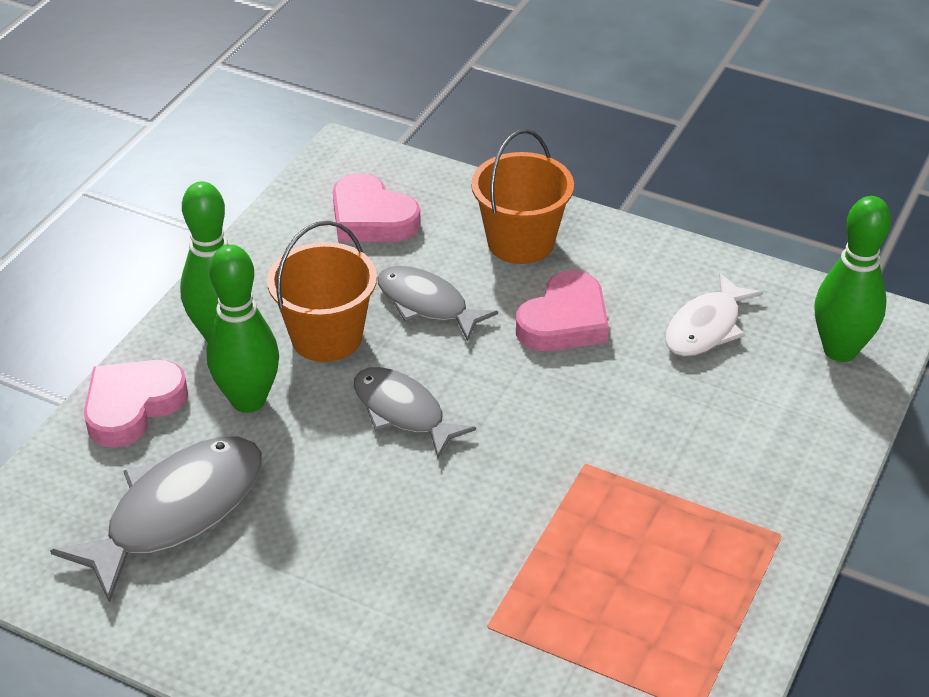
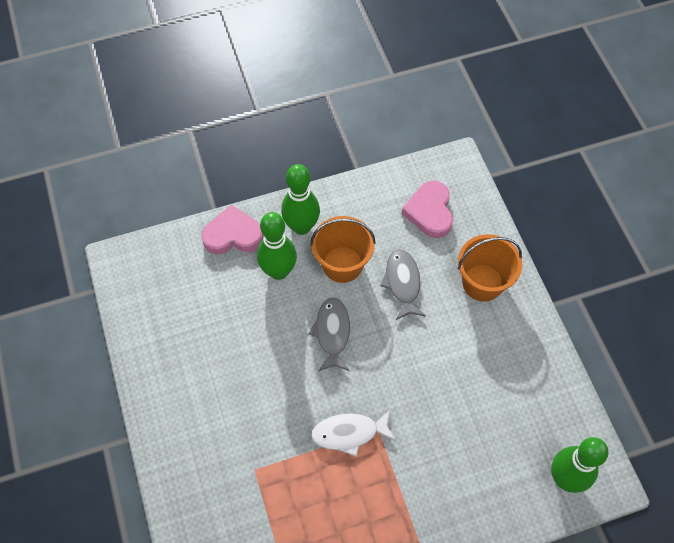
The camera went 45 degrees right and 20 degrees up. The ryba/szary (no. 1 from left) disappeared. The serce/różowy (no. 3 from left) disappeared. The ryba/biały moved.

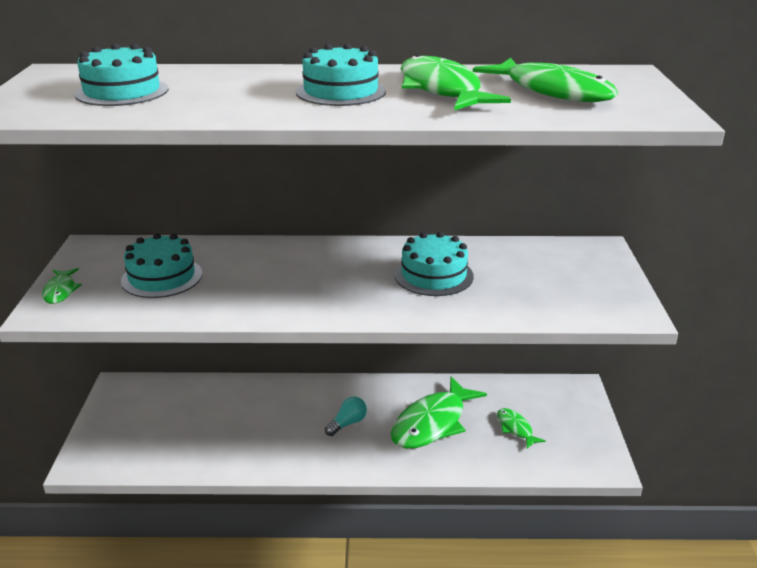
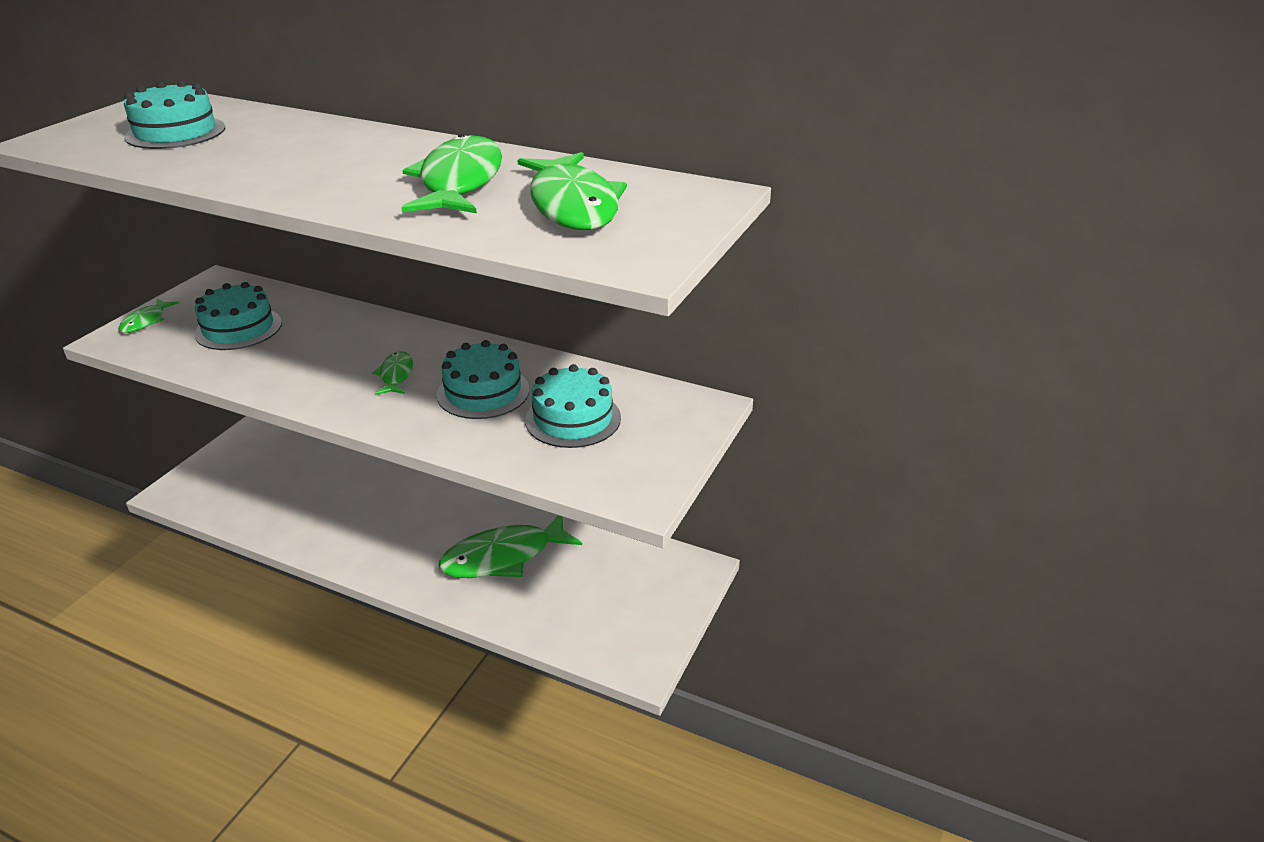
The camera went 25 degrees right and 5 degrees up. The żarówka/turkusowy disappeared. The tort/turkusowy (no. 3 from left in the first image) moved. The ryba/zielony (no. 4 from left in the first image) moved.

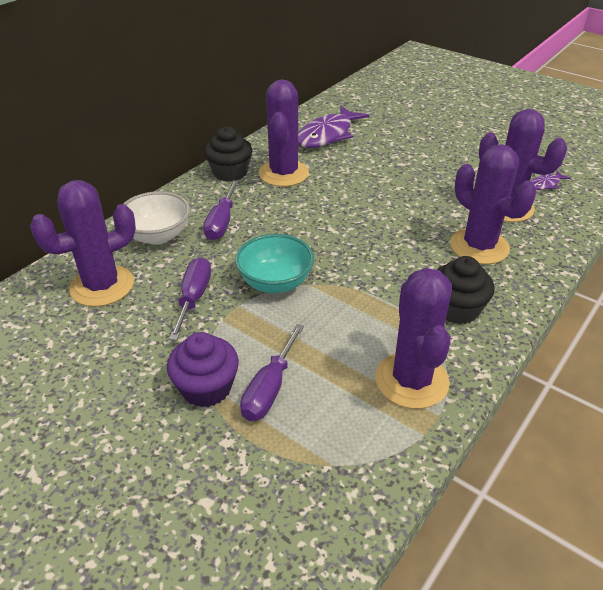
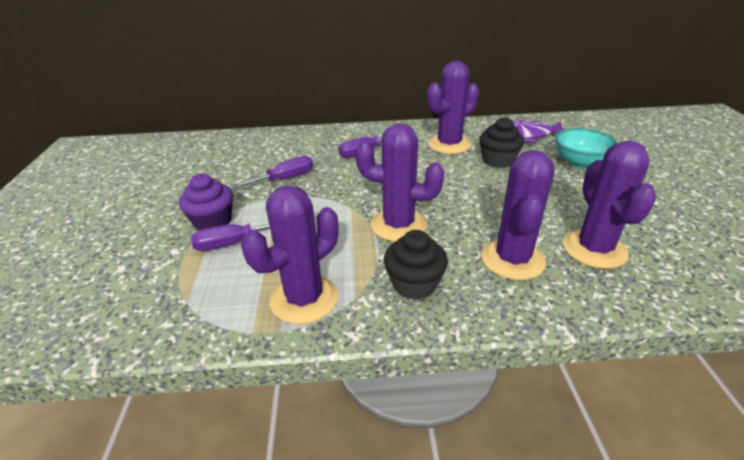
The camera went 50 degrees right and 5 degrees down. The miska/biały disappeared. The ryba/fioletowy (no. 2 from left) disappeared. The kaktus/fioletowy (no. 1 from left in the first image) moved. The muffinka/czarny (no. 1 from left in the first image) moved. The miska/turkusowy moved.

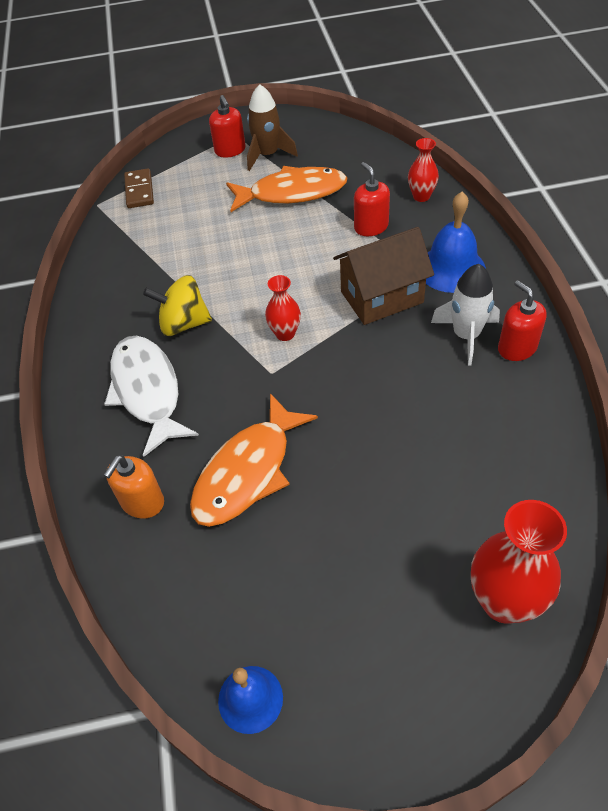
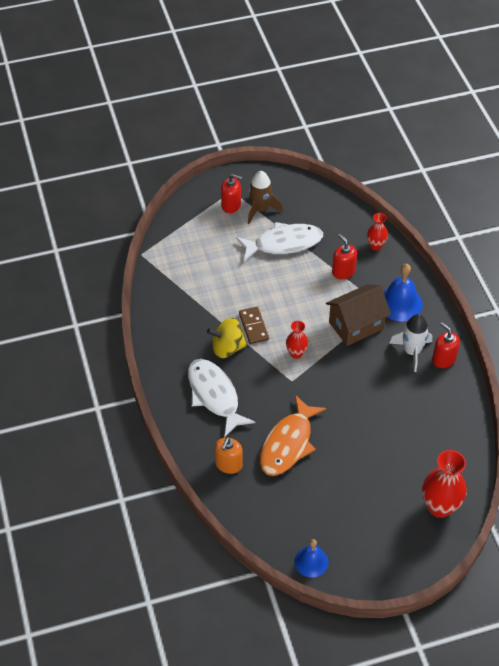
The camera went 10 degrees left and 0 degrees up. The kostka domina/brązowy moved. The ryba/pomarańczowy (no. 2 from left) became the ryba/biały (no. 2 from left). The dozownik mydła/czerwony (no. 1 from left) turned 45 degrees counterclockwise.

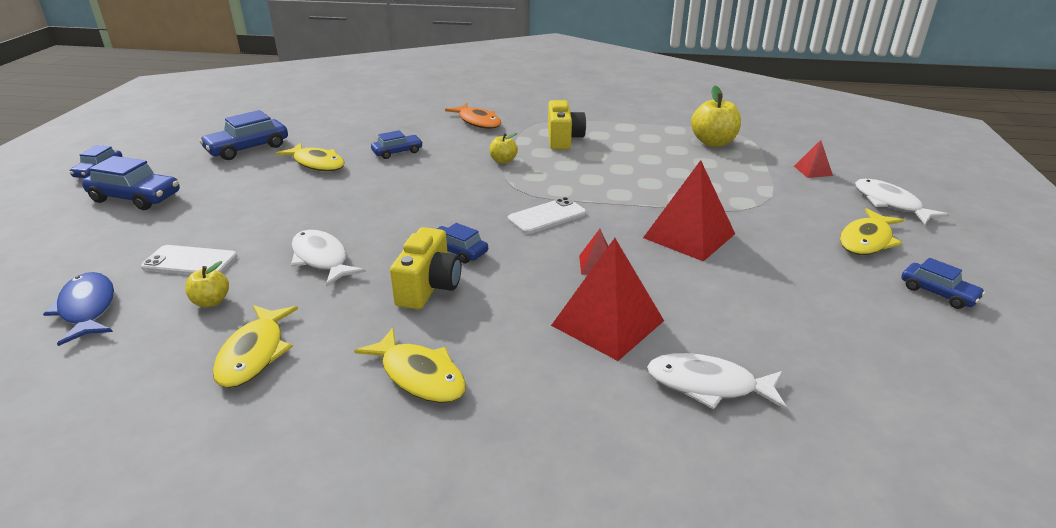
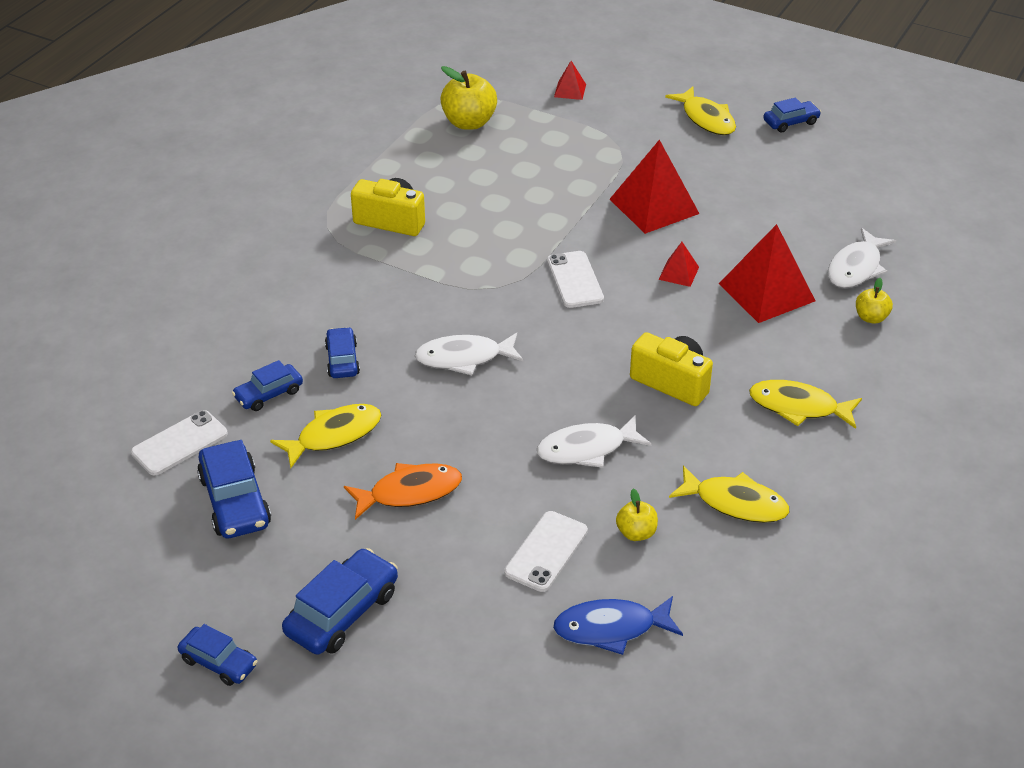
The camera went 70 degrees left and 10 degrees up. The telefon/biały (no. 1 from left) appeared. The samochód/niebieski (no. 5 from left in the first image) moved. The ryba/pomarańczowy moved. The jabłko/żółty (no. 2 from left in the first image) moved. The ryba/biały (no. 3 from left in the first image) moved. The ryba/żółty (no. 3 from left in the first image) turned 135 degrees counterclockwise.

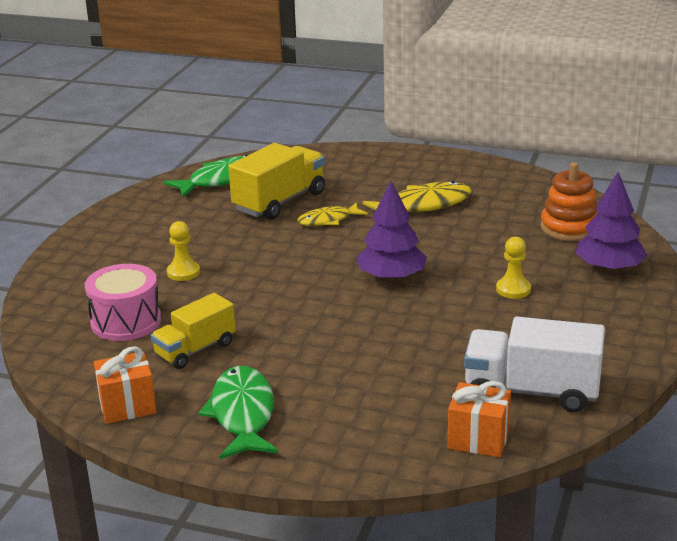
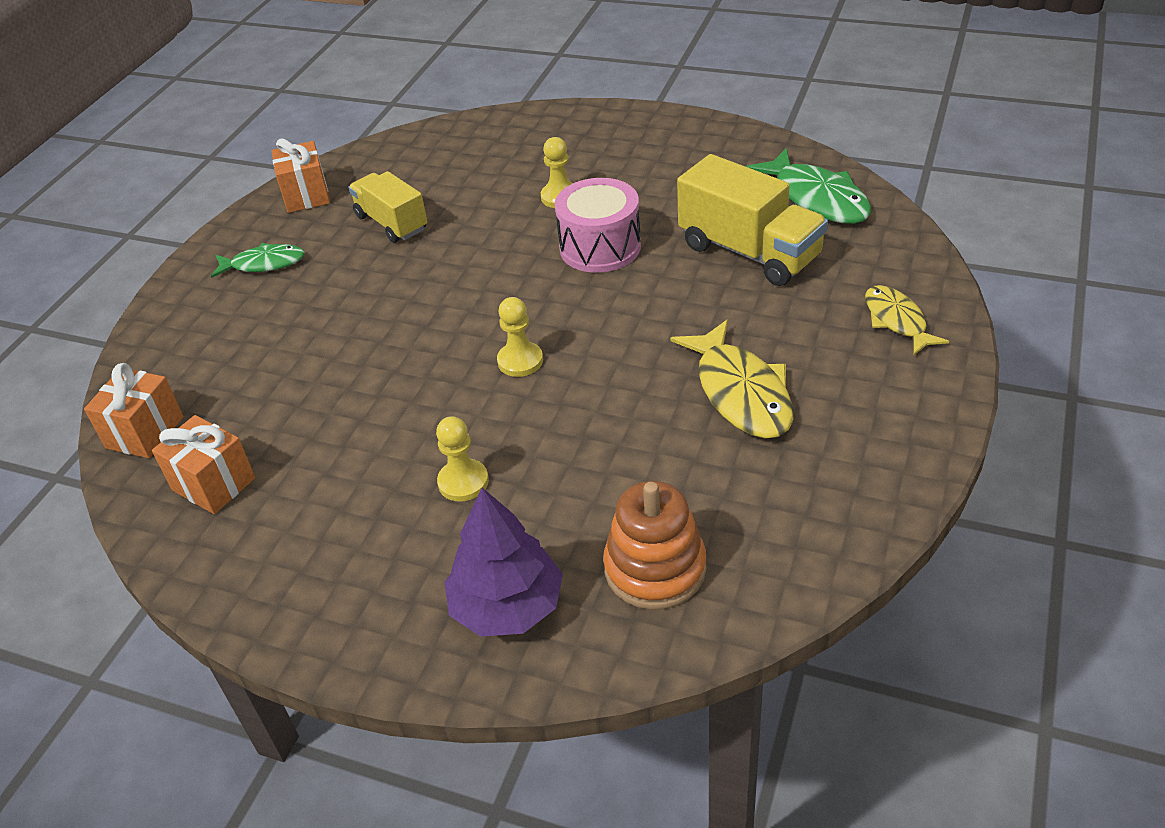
The camera went 95 degrees right and 15 degrees up. The bęben/różowy moved. The ryba/żółty (no. 1 from left in the first image) moved. The drzewko/fioletowy (no. 1 from left) was replaced by the pionek/żółty (no. 2 from left). The ciężarówka/biały was replaced by the prezent/pomarańczowy (no. 2 from left). The ryba/zielony (no. 2 from left in the first image) changed to 0.63 times the size.

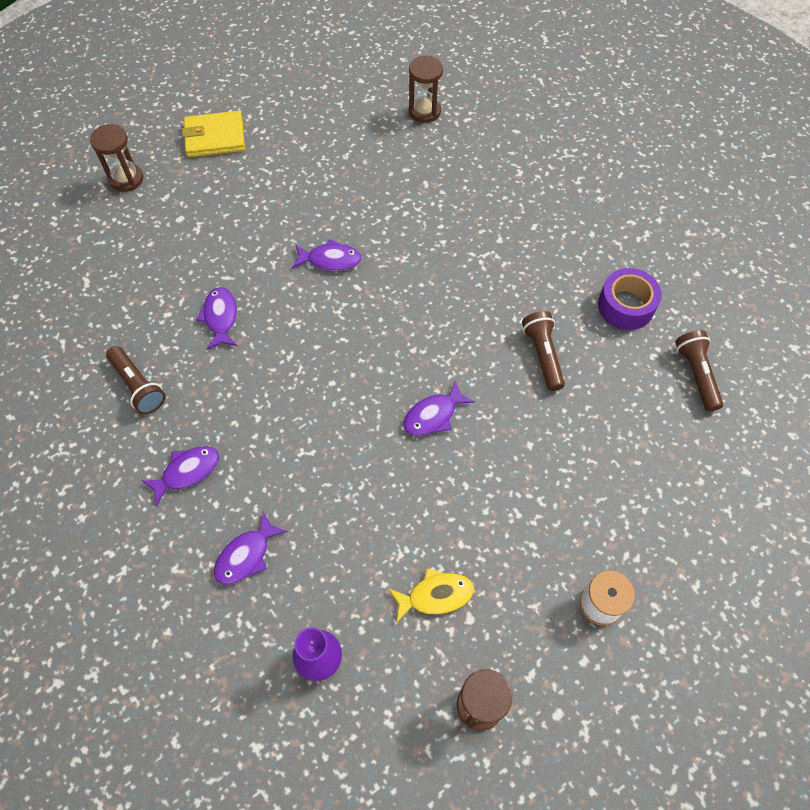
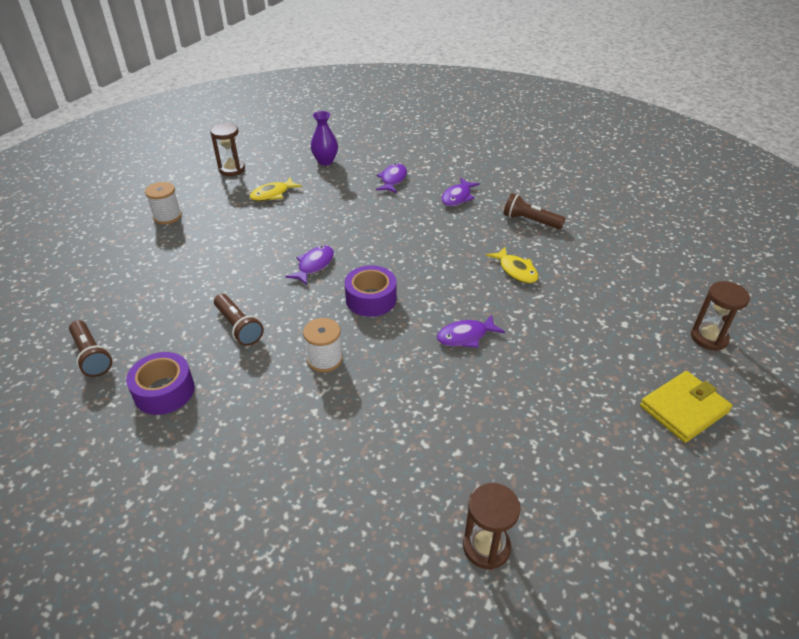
The camera went 155 degrees right and 20 degrees down. The szpulka/biały (no. 2 from left) appeared. The taśma klejąca/fioletowy (no. 2 from left) appeared. The ryba/fioletowy (no. 2 from left) became the ryba/żółty (no. 2 from left).

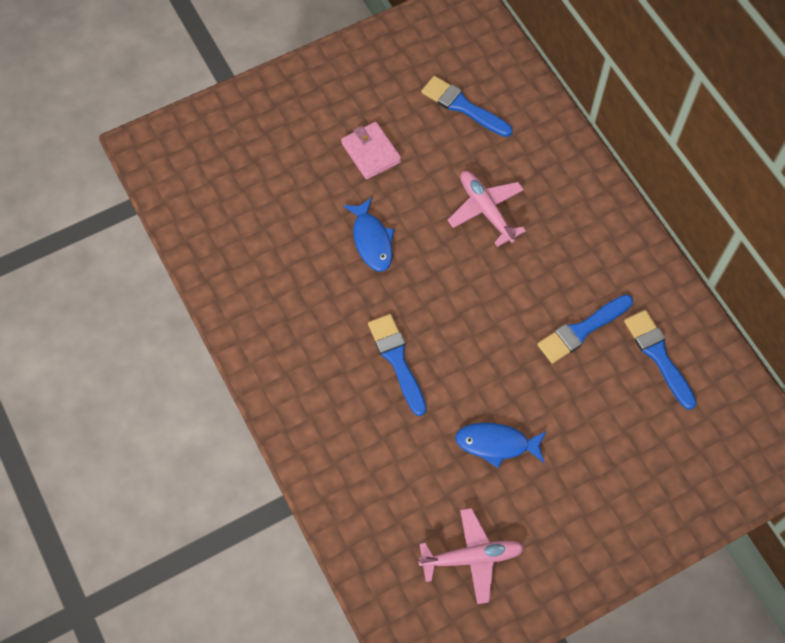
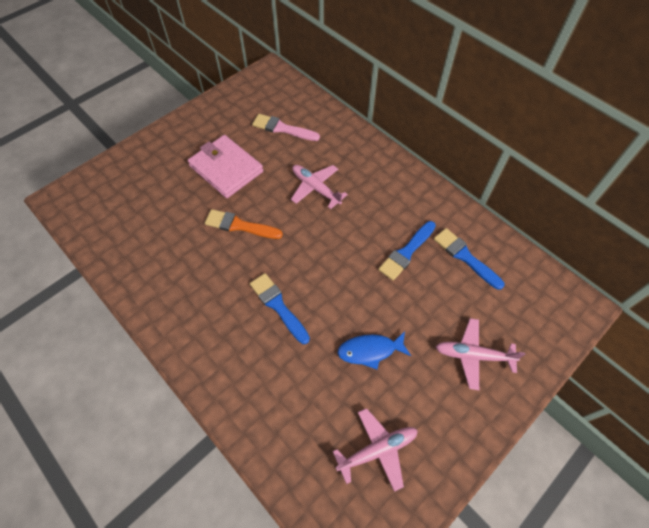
The camera went 15 degrees left and 5 degrees down. The samolot/różowy (no. 3 from left) appeared. The ryba/niebieski (no. 1 from left) was replaced by the pędzel/pomarańczowy. The pędzel/niebieski (no. 2 from left) became the pędzel/różowy. The portfel/różowy changed to 1.64 times the size.

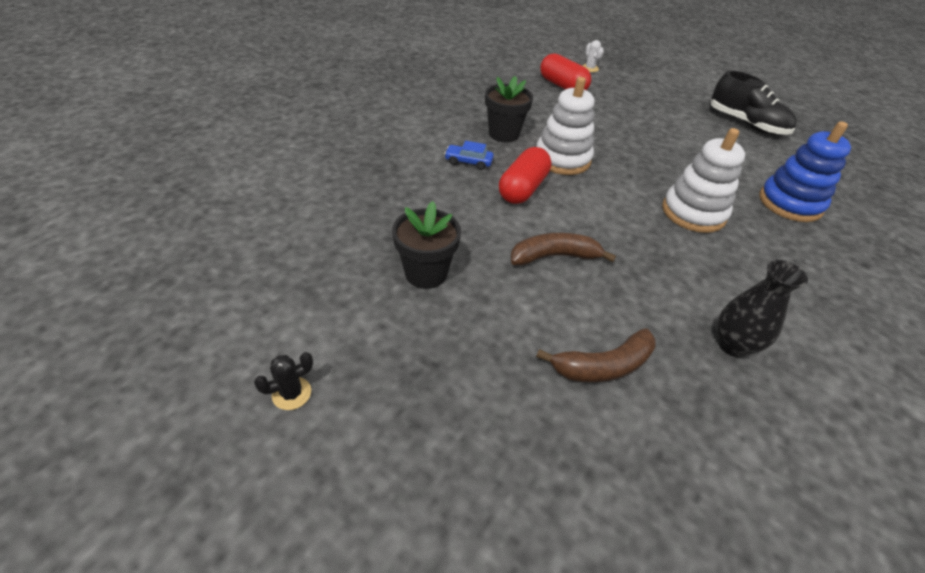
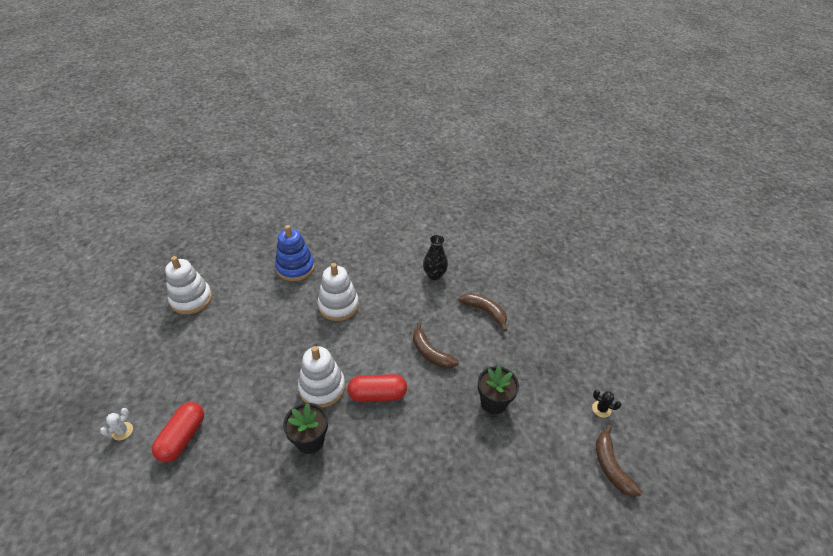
The camera went 120 degrees left and 0 degrees up. The samochód/niebieski disappeared. The banan/brązowy (no. 3 from left) appeared. The but/czarny was replaced by the zabawka nakładanka/biały (no. 1 from left).

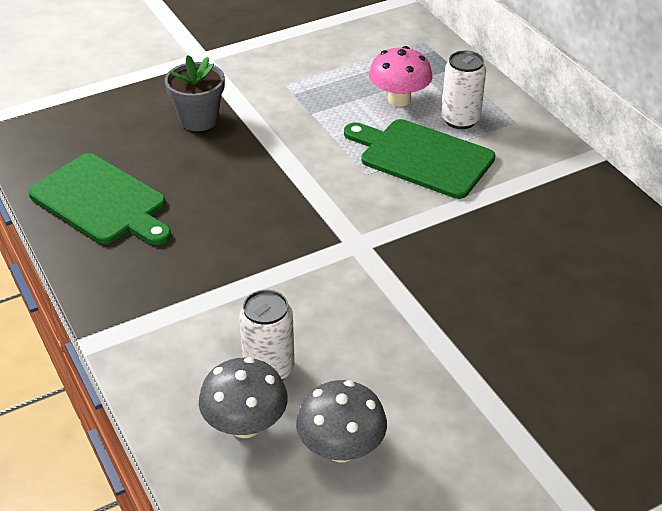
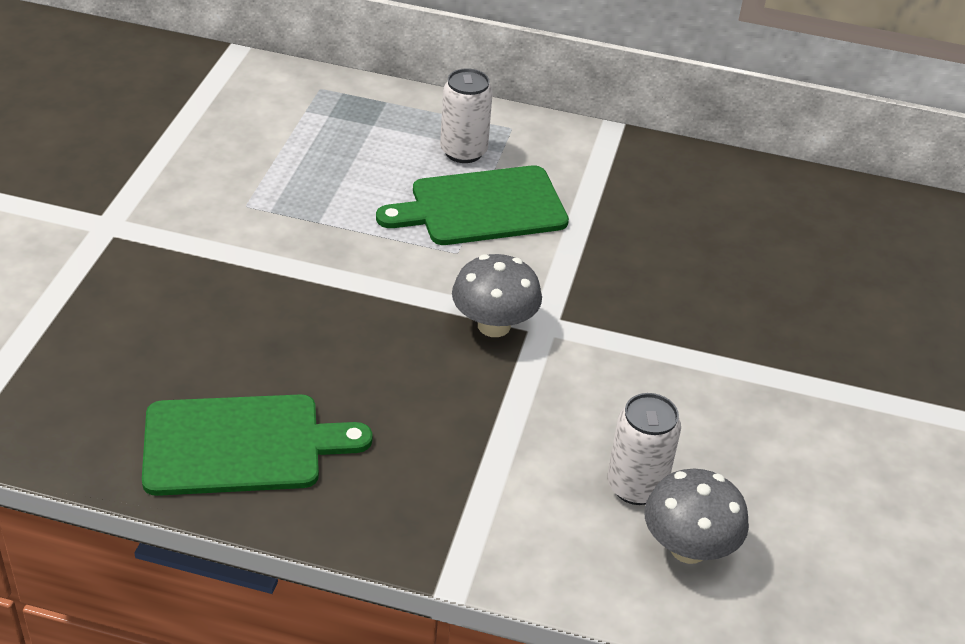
The camera went 50 degrees left and 0 degrees up. The doniczka/szary disappeared. The grzyb/różowy disappeared. The grzyb/szary (no. 2 from left in the first image) moved.

